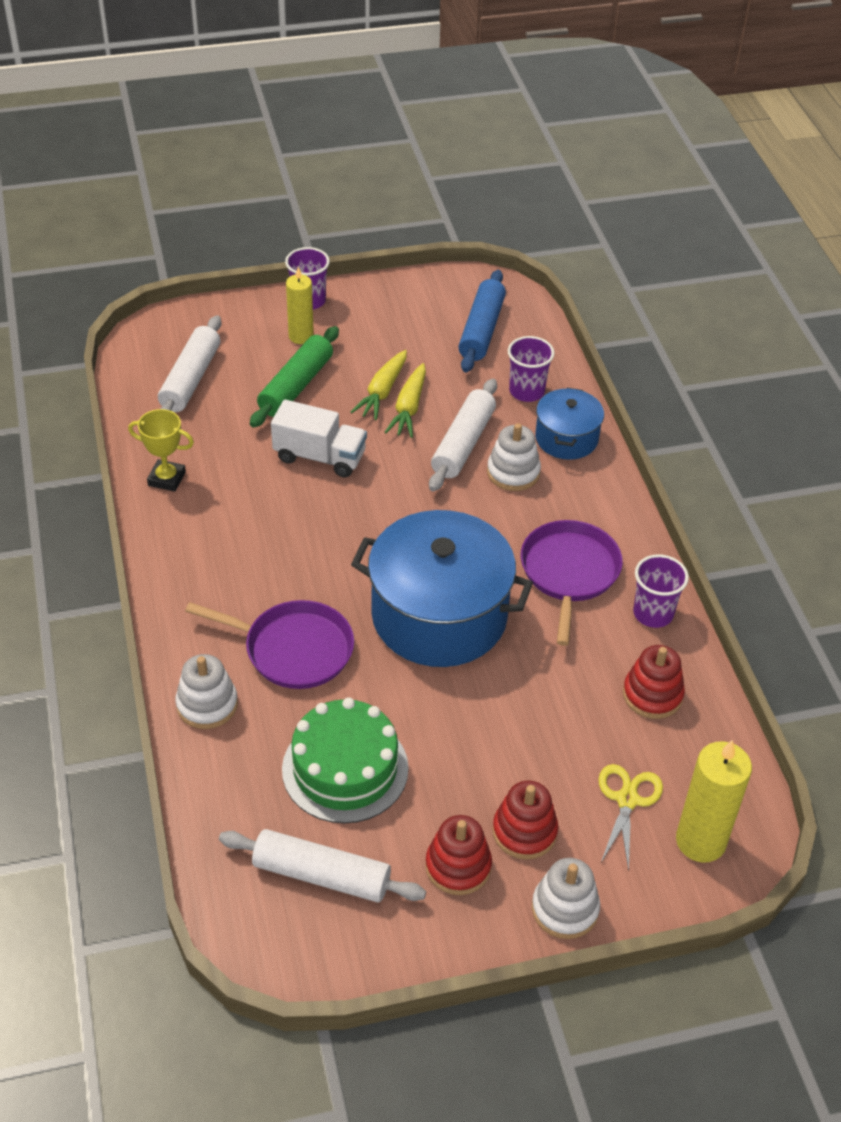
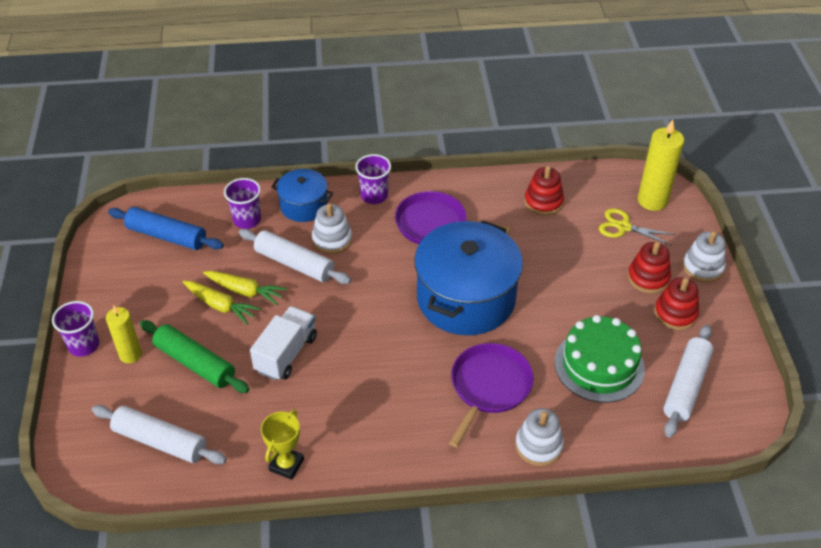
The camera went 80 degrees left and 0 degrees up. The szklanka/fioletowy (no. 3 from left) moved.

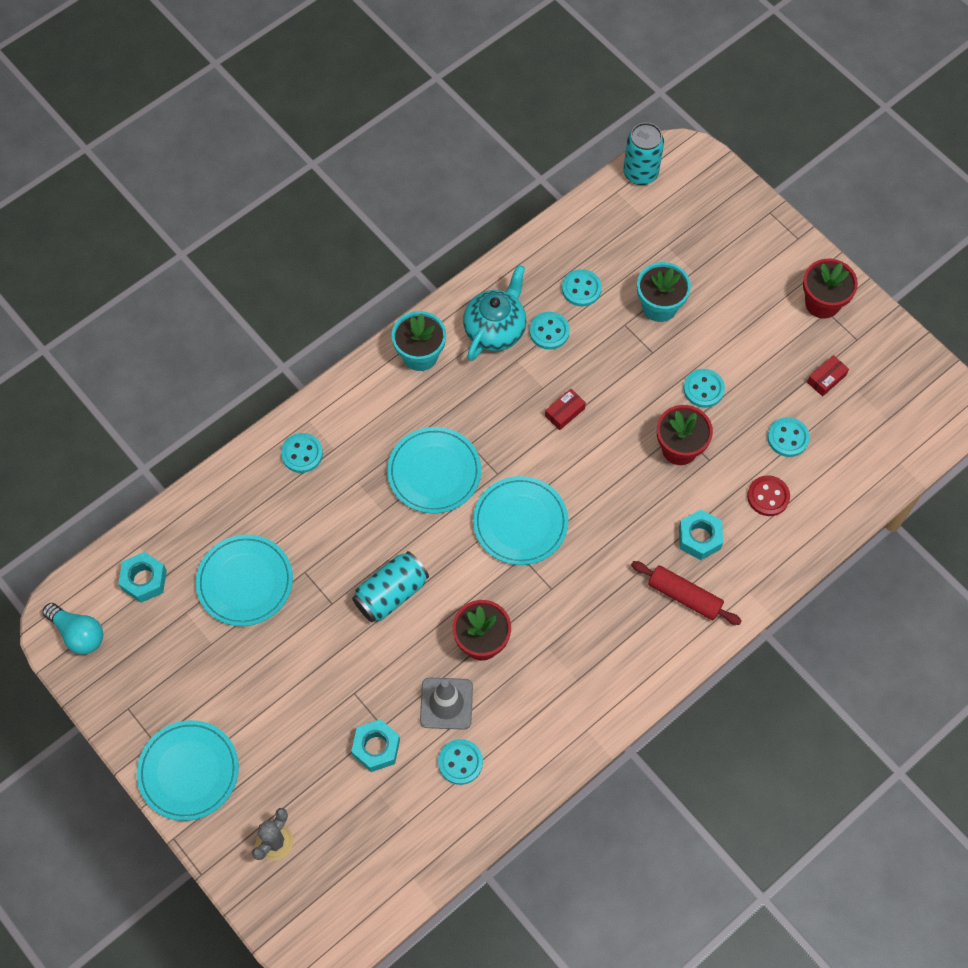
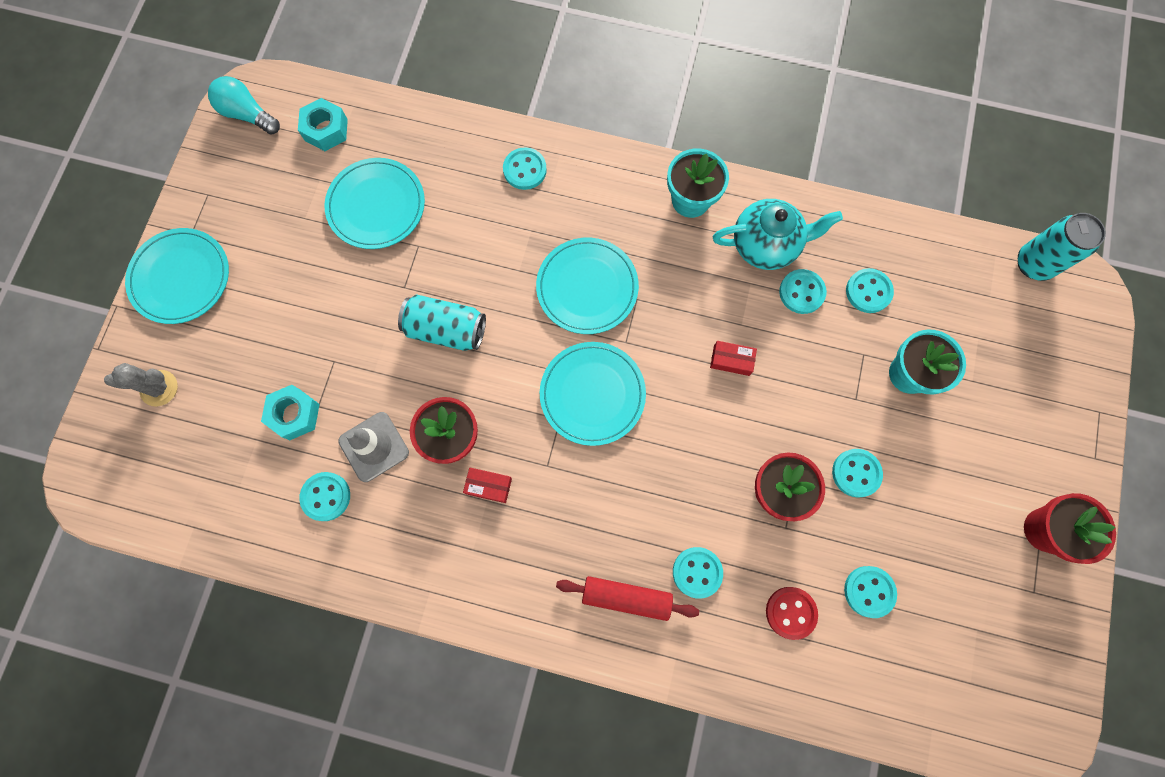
The camera went 55 degrees right and 10 degrees up. The pudełko/czerwony (no. 2 from left in the first image) moved. The nakrętka/turkusowy (no. 3 from left) was replaced by the guzik/turkusowy (no. 3 from left). The żarówka/turkusowy turned 120 degrees clockwise. The wałek do ciasta/czerwony turned 75 degrees counterclockwise.

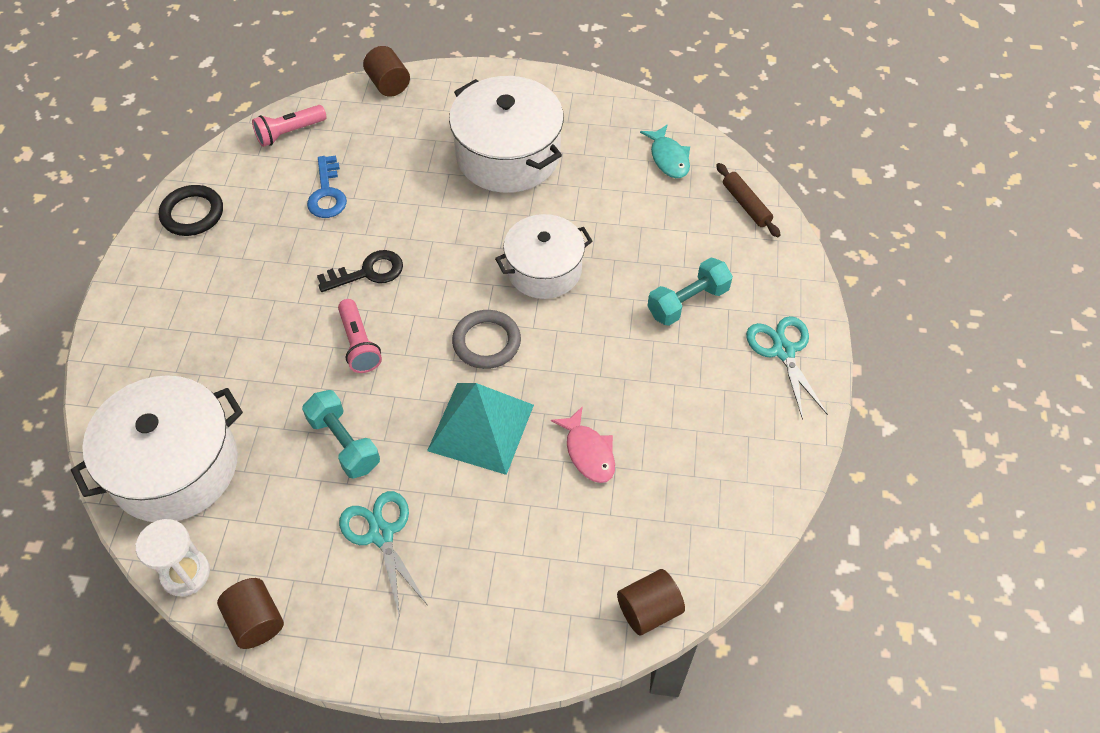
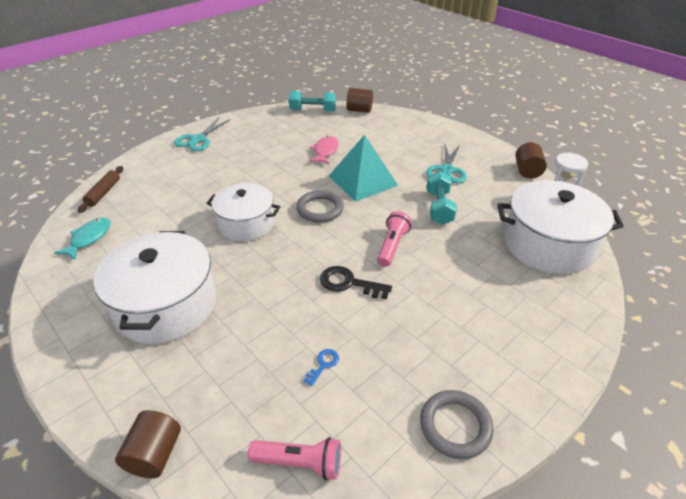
The camera went 140 degrees left and 15 degrees down. The hantel/turkusowy (no. 2 from left in the first image) moved. The pierścień/czarny became the pierścień/szary (no. 2 from left). The klucz/niebieski changed to 0.55 times the size.

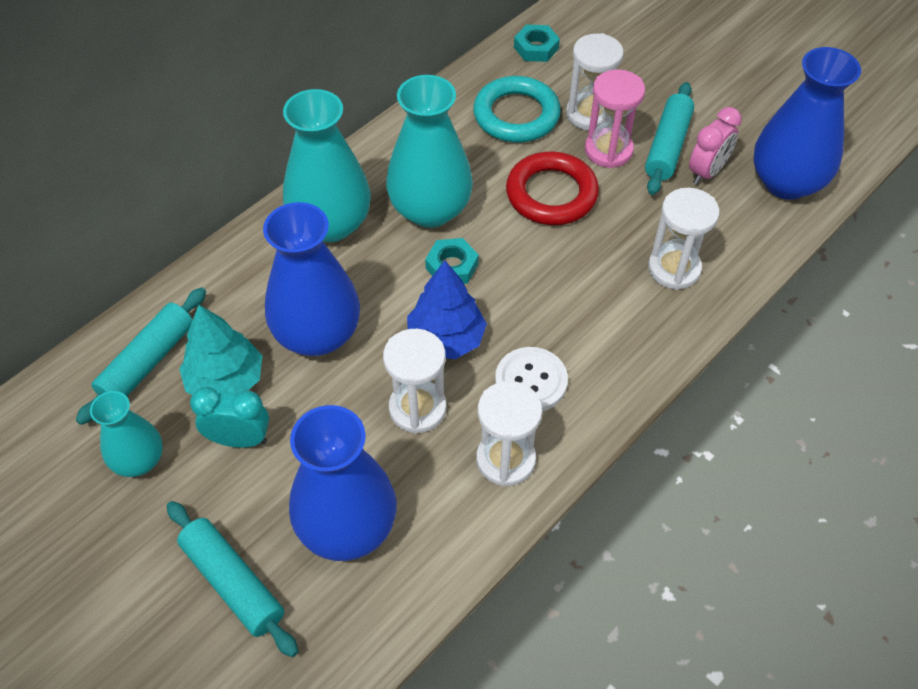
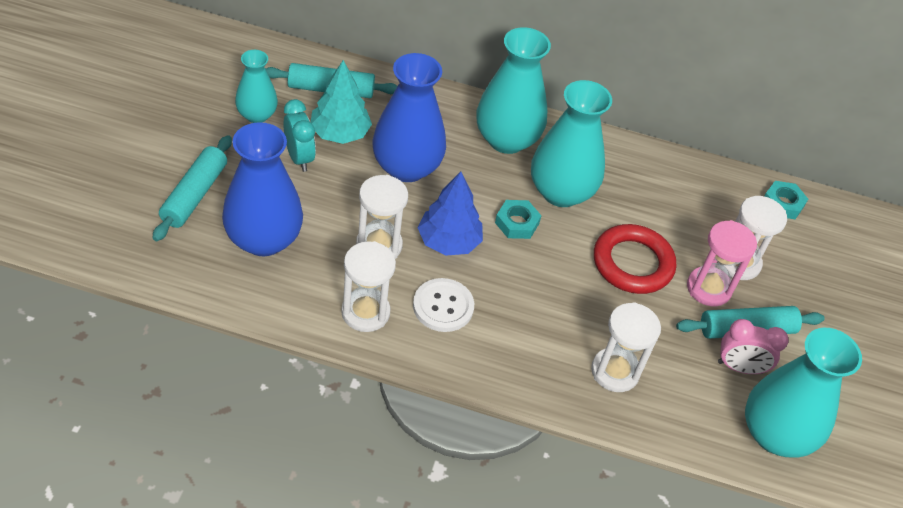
The camera went 55 degrees right and 5 degrees down. The pierścień/turkusowy disappeared. The wazon/niebieski (no. 3 from left) became the wazon/turkusowy (no. 4 from left).

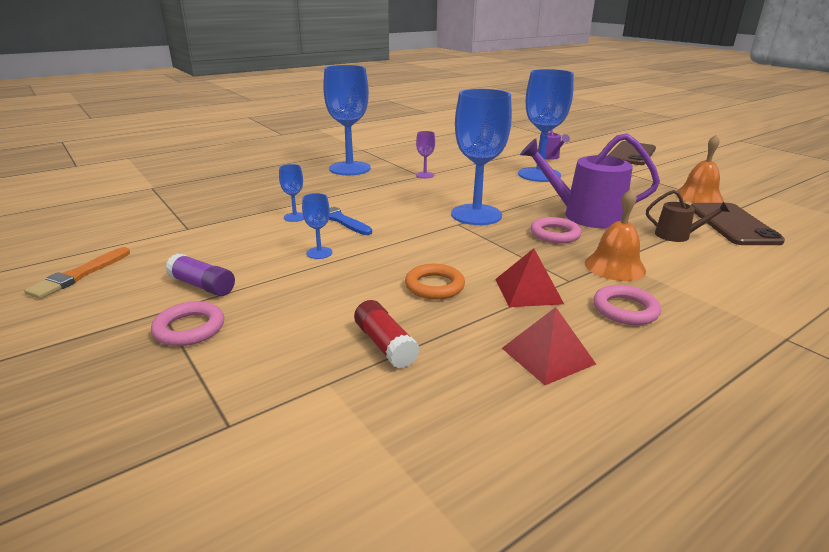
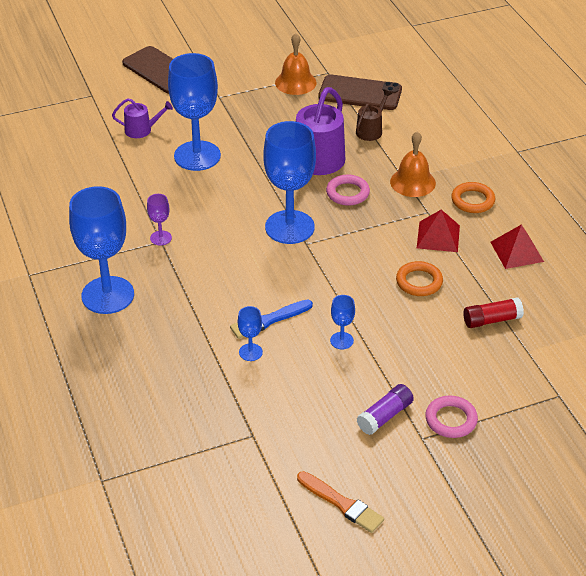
The camera went 75 degrees left and 15 degrees up. The pierścień/różowy (no. 3 from left) became the pierścień/pomarańczowy (no. 2 from left).

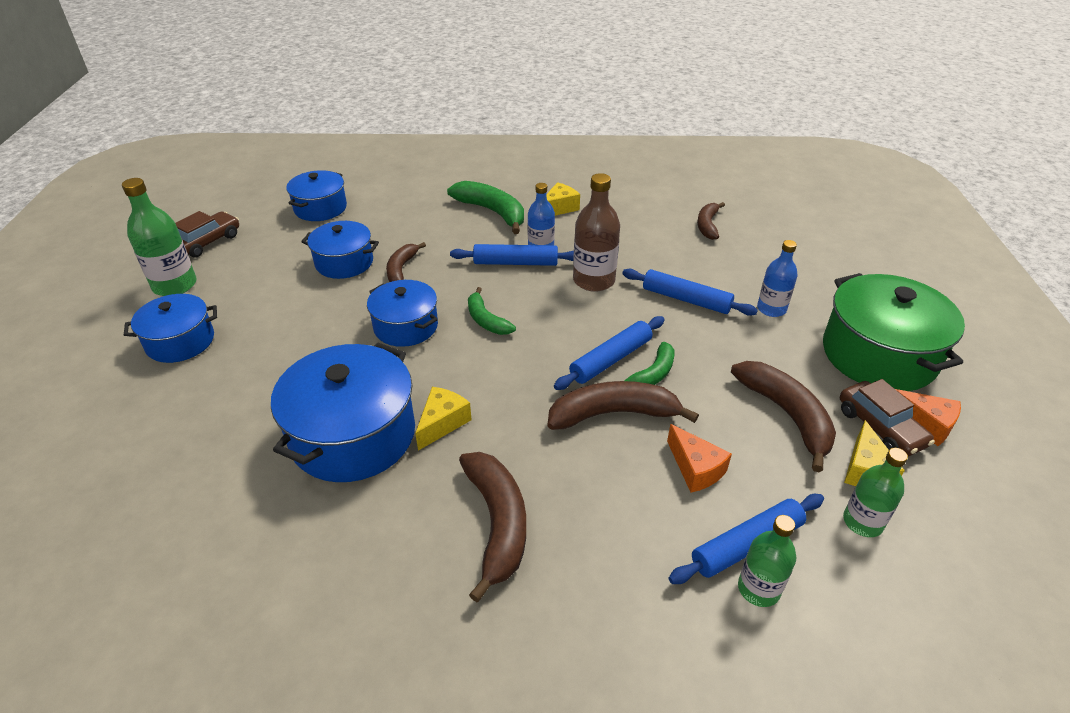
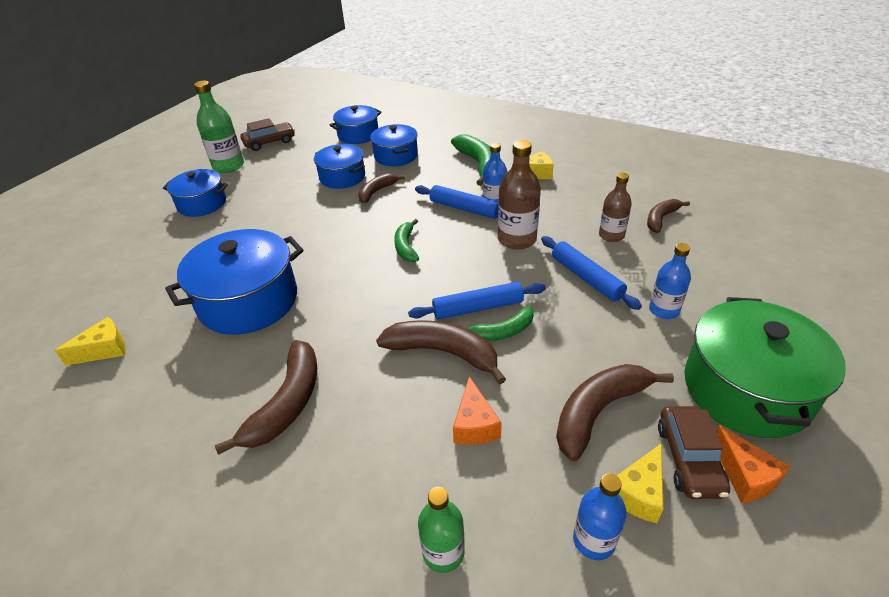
The camera went 30 degrees right and 0 degrees up. The wałek do ciasta/niebieski (no. 4 from left) disappeared. The butelka/brązowy (no. 2 from left) appeared. The garnek/niebieski (no. 5 from left) moved. The ser/żółty (no. 1 from left) moved. The butelka/zielony (no. 3 from left) became the butelka/niebieski (no. 2 from left). The banan/brązowy (no. 5 from left in the first image) turned 135 degrees counterclockwise.

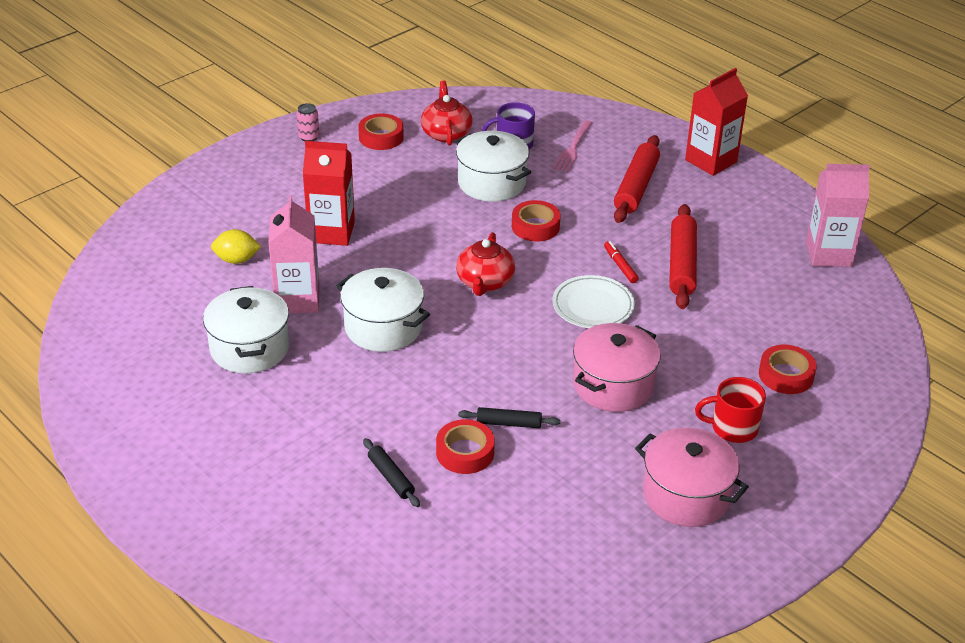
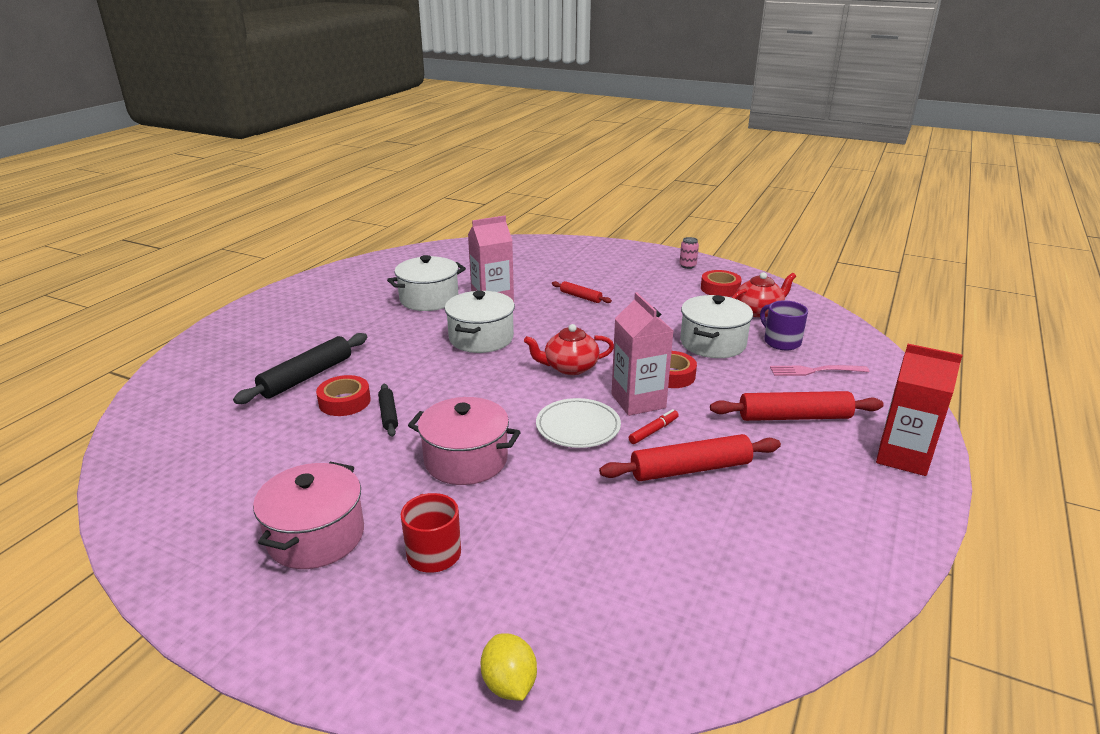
The camera went 70 degrees right and 10 degrees down. The taśma klejąca/czerwony (no. 4 from left) disappeared. The cytryna/żółty moved. The karton mleka/różowy (no. 2 from left) moved. The karton mleka/czerwony (no. 1 from left) was replaced by the wałek do ciasta/czerwony (no. 1 from left). The wałek do ciasta/czarny (no. 1 from left) changed to 1.84 times the size.

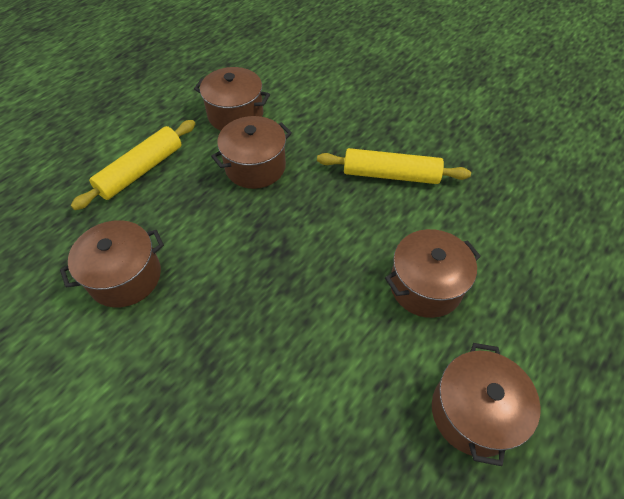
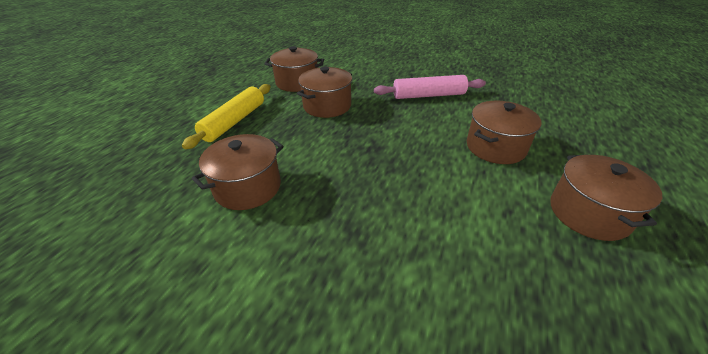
The camera went 15 degrees left and 15 degrees down. The wałek do ciasta/żółty (no. 2 from left) became the wałek do ciasta/różowy.

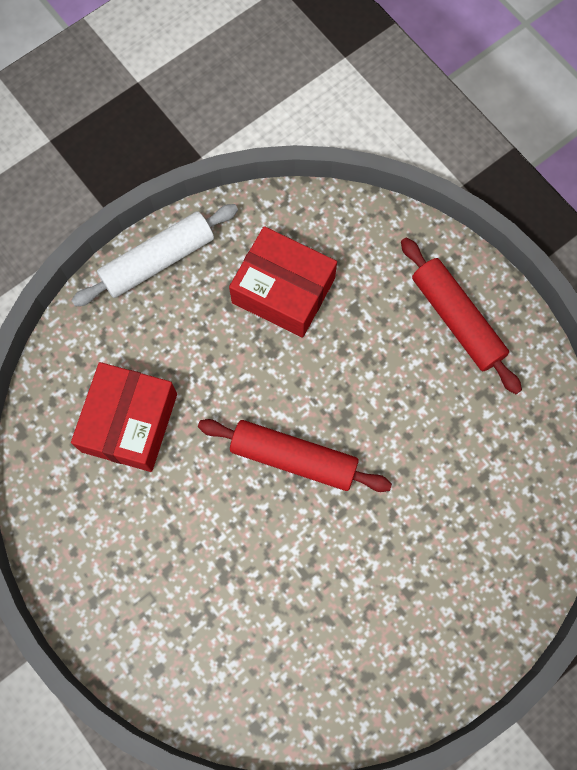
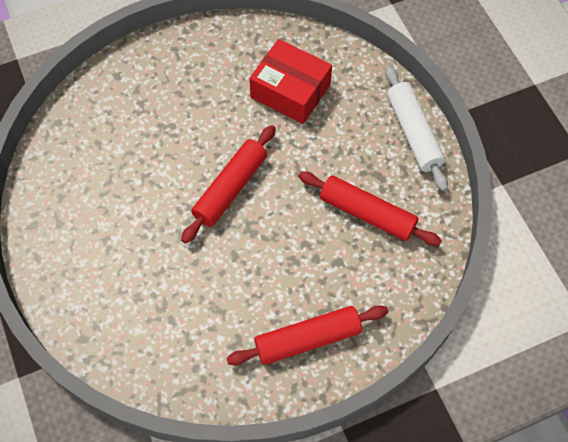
The camera went 105 degrees right and 10 degrees down. The pudełko/czerwony (no. 2 from left) was replaced by the wałek do ciasta/czerwony (no. 3 from left).

